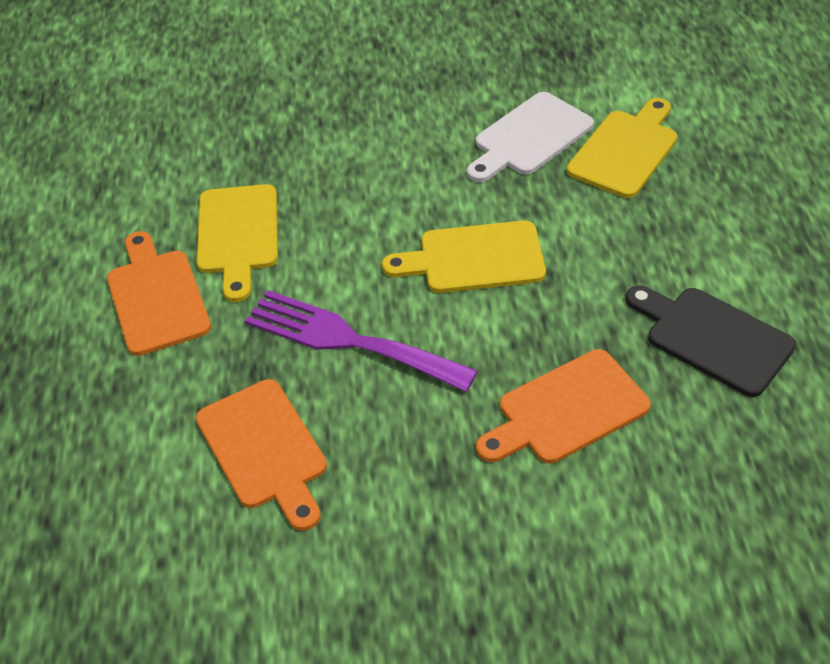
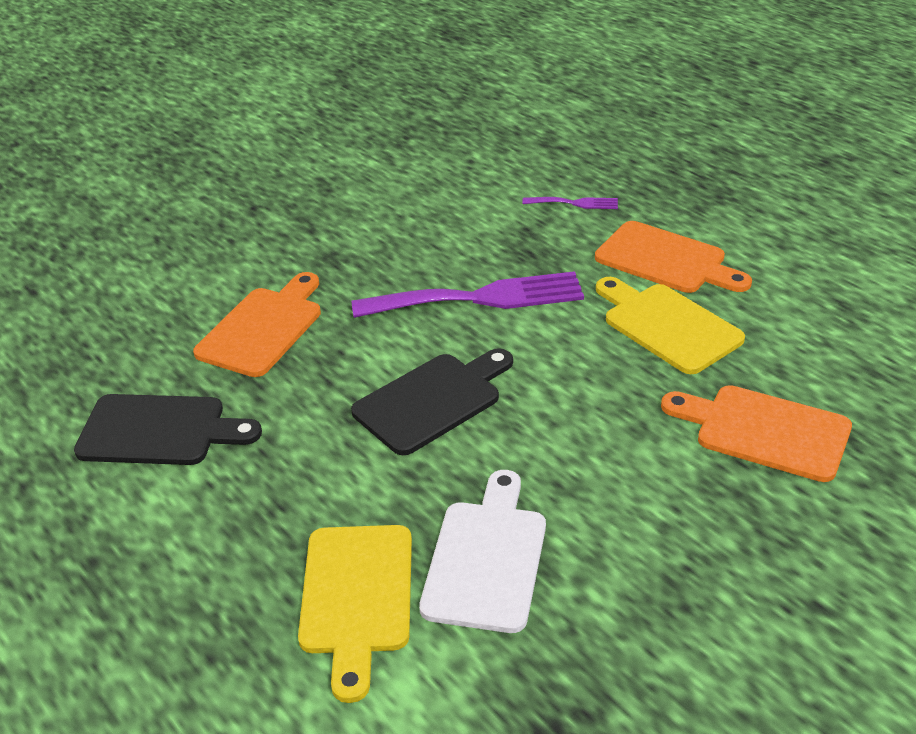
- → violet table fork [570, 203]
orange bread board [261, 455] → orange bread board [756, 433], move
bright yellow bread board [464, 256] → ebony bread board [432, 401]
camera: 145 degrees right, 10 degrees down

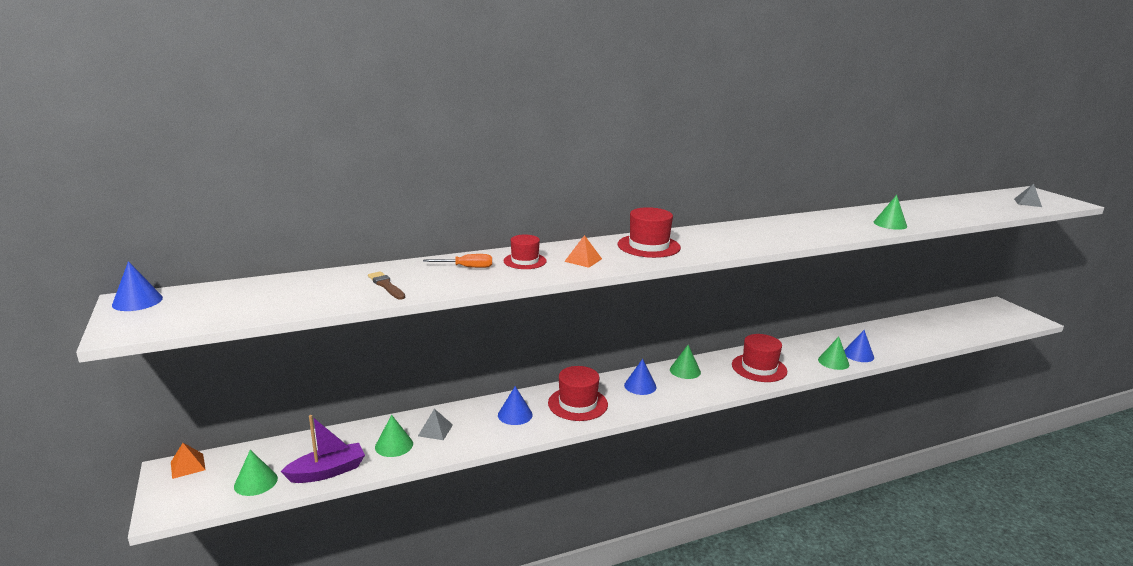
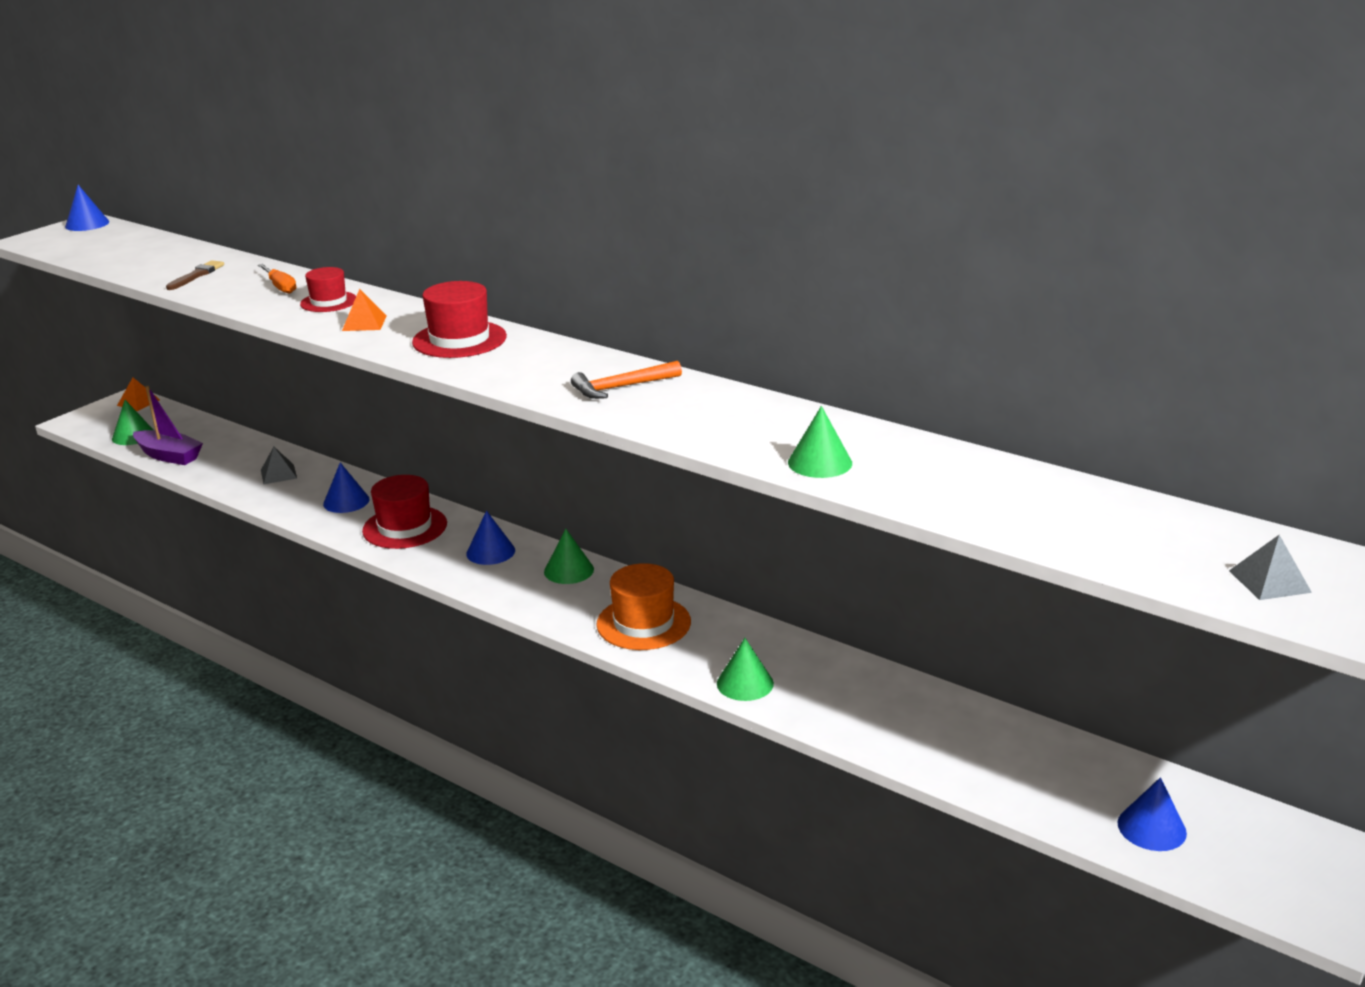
leaf-green solid cone [394, 436] → -
- → orange carpenter's hammer [626, 380]
blue solid cone [859, 346] → blue solid cone [1152, 814], move
red top hat [759, 358] → orange top hat [643, 606]
camera: 60 degrees right, 5 degrees up

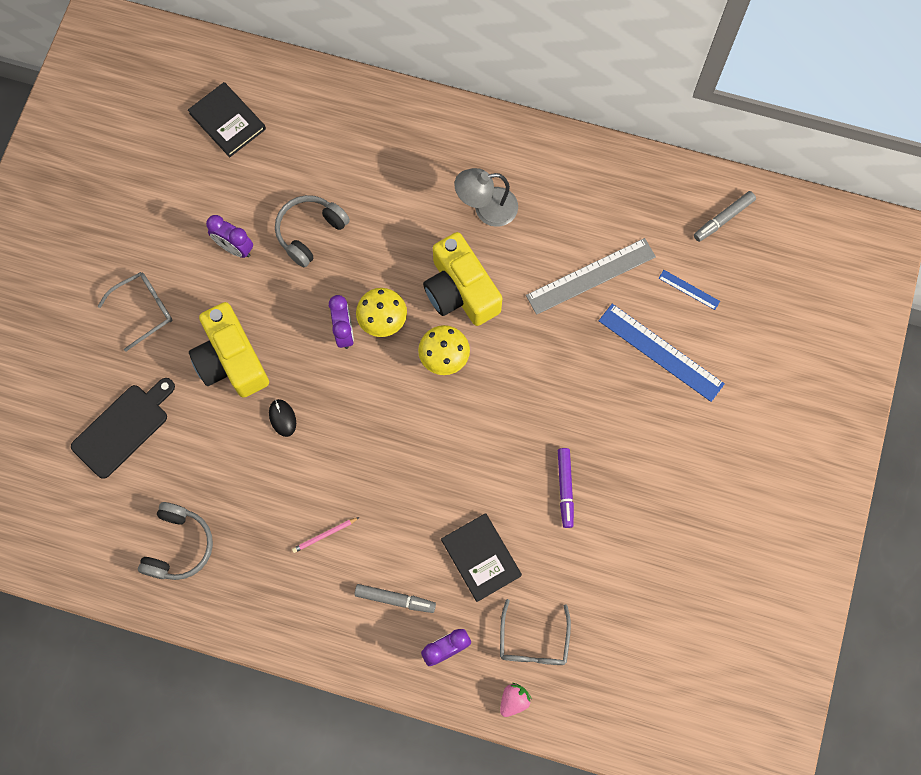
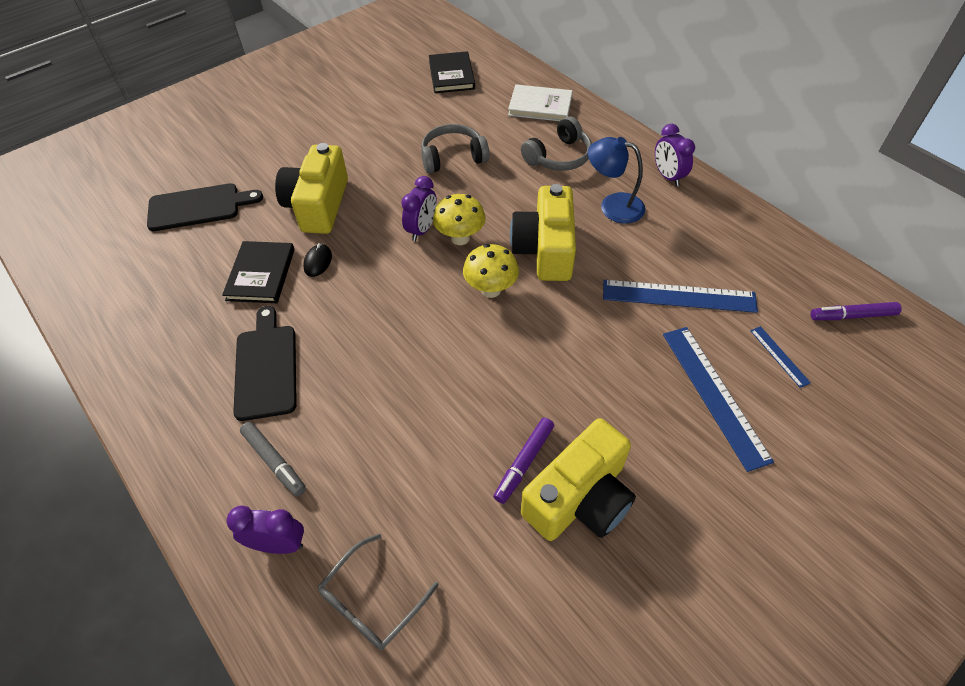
gray spectacles [135, 311] → -
rosy toy strawberry [516, 700] → -
- → white hardback [540, 102]
- → bright yellow photo camera [578, 479]
gray headset [175, 541] → gray headset [556, 143], move
violet bedside clock [229, 236] → violet bedside clock [675, 155], move
ebony hardback [481, 557] → ebony hardback [258, 272], move
rosy lead pencil [325, 535] → ebony bread board [265, 363]
gray desk lamp [486, 197] → blue desk lamp [616, 180]
gray measuring stick [591, 276] → blue measuring stick [680, 296]
gray marker [725, 216] → violet marker [856, 311]
camera: 35 degrees right, 20 degrees down

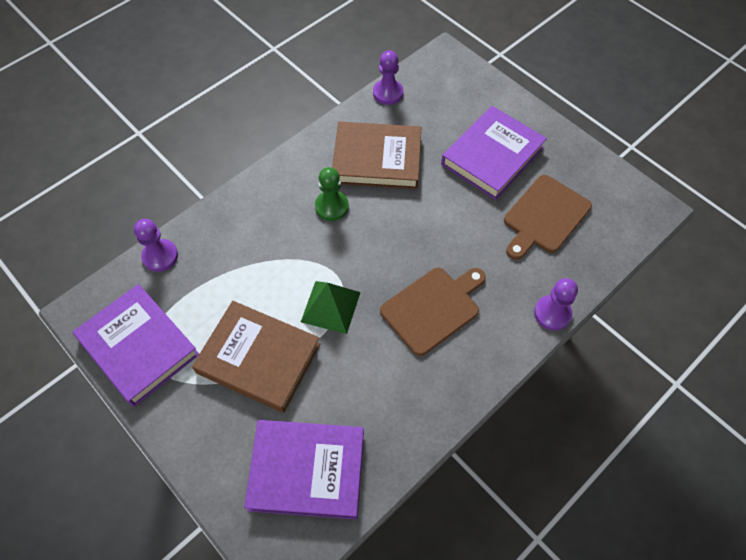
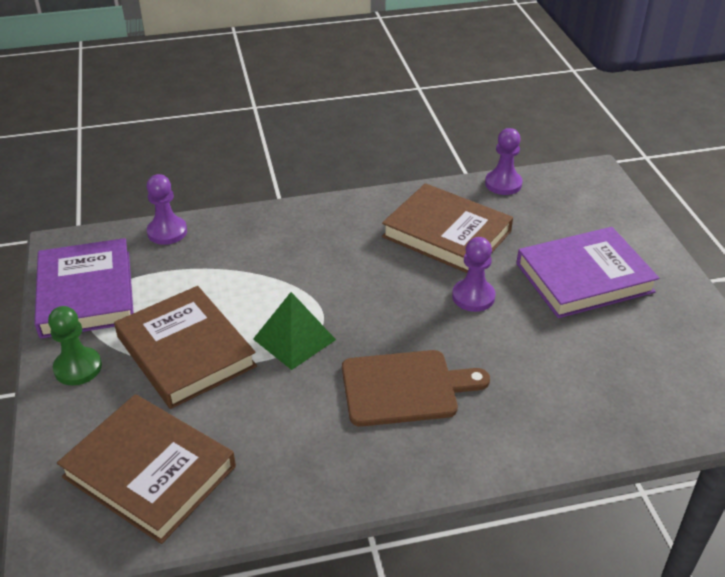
russet bread board [548, 217] → -
leaf-green pawn [332, 194] → leaf-green pawn [75, 345], move
violet pawn [556, 304] → violet pawn [473, 274], move
violet hardback [304, 469] → russet hardback [146, 469]
camera: 30 degrees right, 20 degrees down

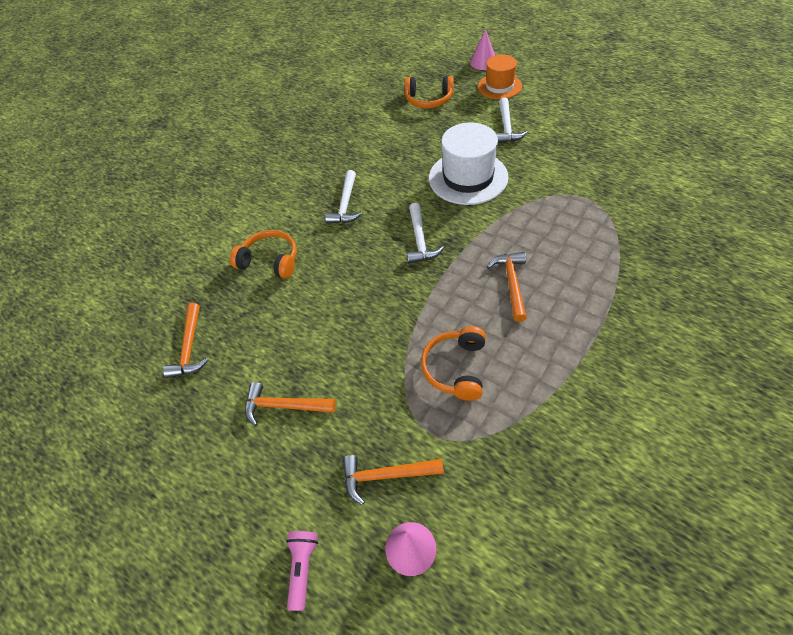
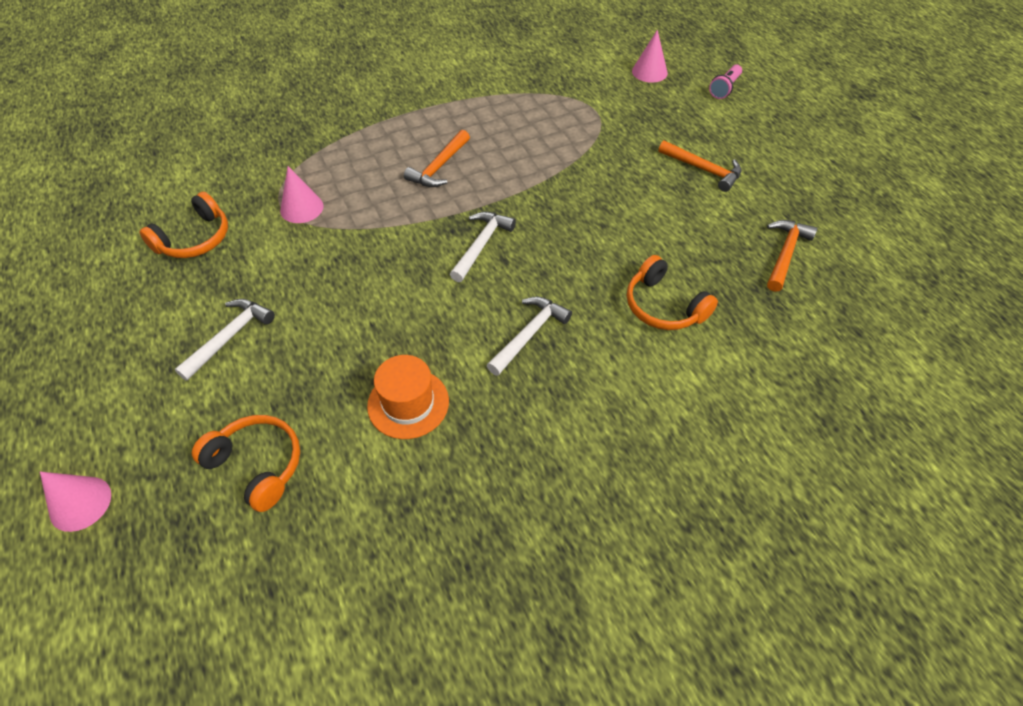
orange carpenter's hammer [393, 480] → -
white top hat [469, 163] → -
- → rosy solid cone [302, 194]
orange headset [453, 363] → orange headset [183, 225], move
orange top hat [500, 77] → orange top hat [408, 397], move
camera: 155 degrees left, 0 degrees up

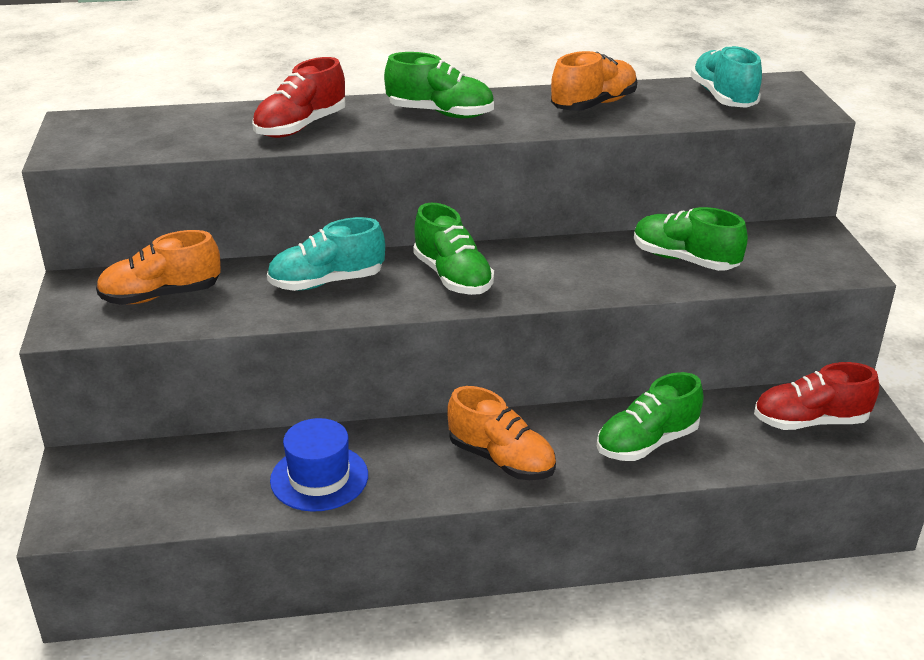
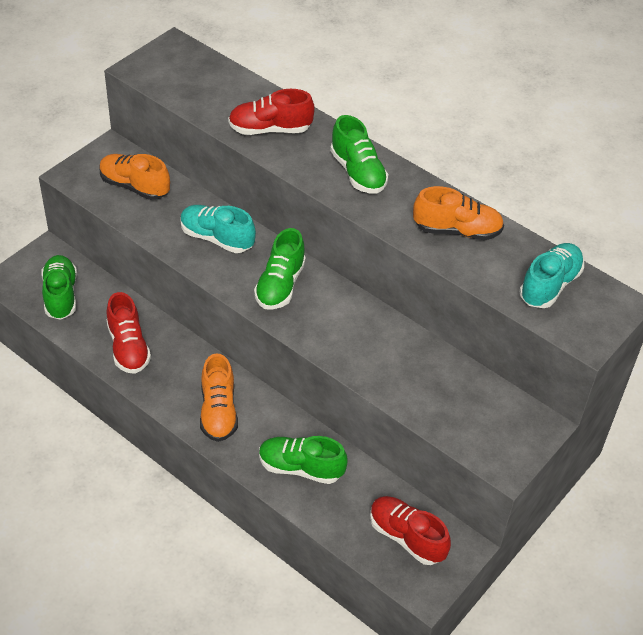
leaf-green shoe [691, 239] → leaf-green shoe [59, 287], move
blue top hat [319, 465] → red shoe [128, 333]
camera: 45 degrees right, 15 degrees up

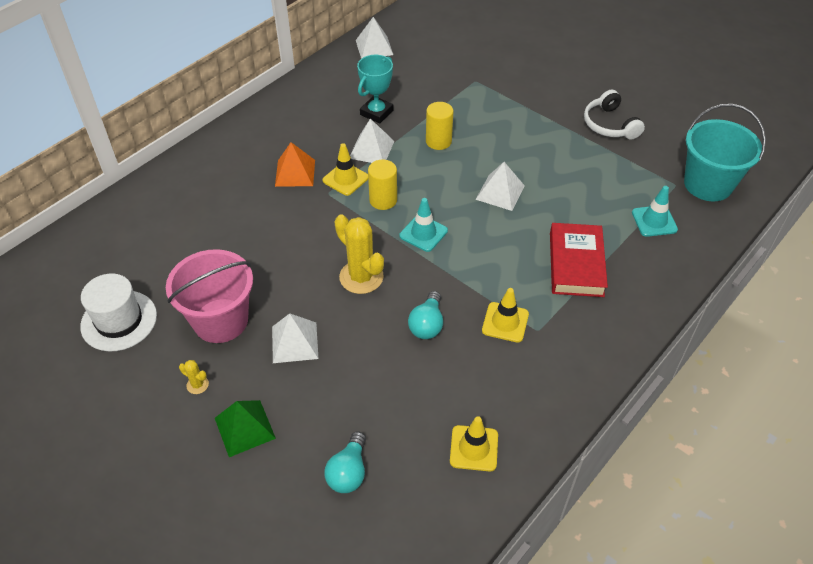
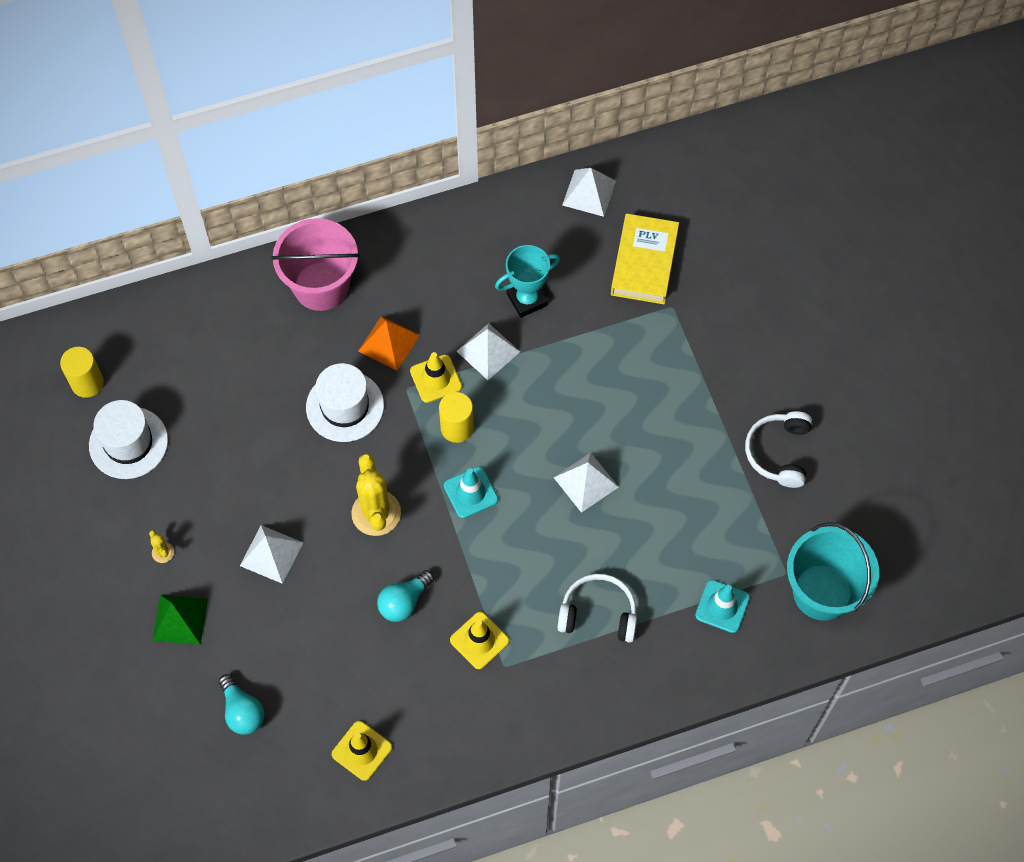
- → white top hat [345, 402]
- → bright yellow hardback [645, 258]
rosy pail [209, 296] → rosy pail [315, 264], move
bright yellow cylinder [440, 126] → bright yellow cylinder [82, 372], move
red hardback [579, 260] → white headset [597, 608]
teal bulb [345, 462] → teal bulb [241, 704], 75 degrees counterclockwise
camera: 30 degrees right, 15 degrees up

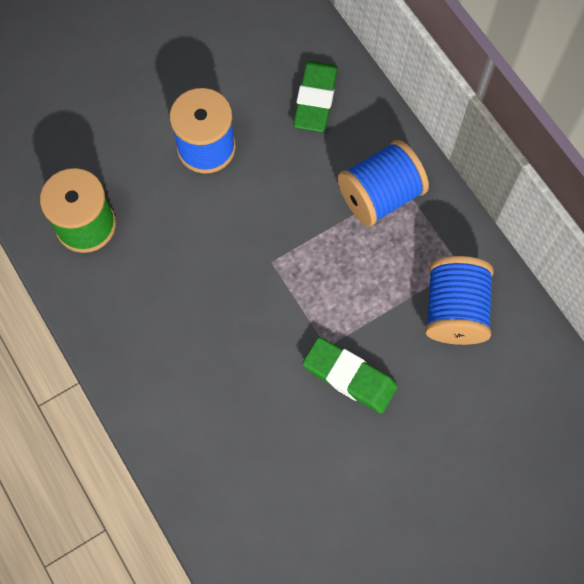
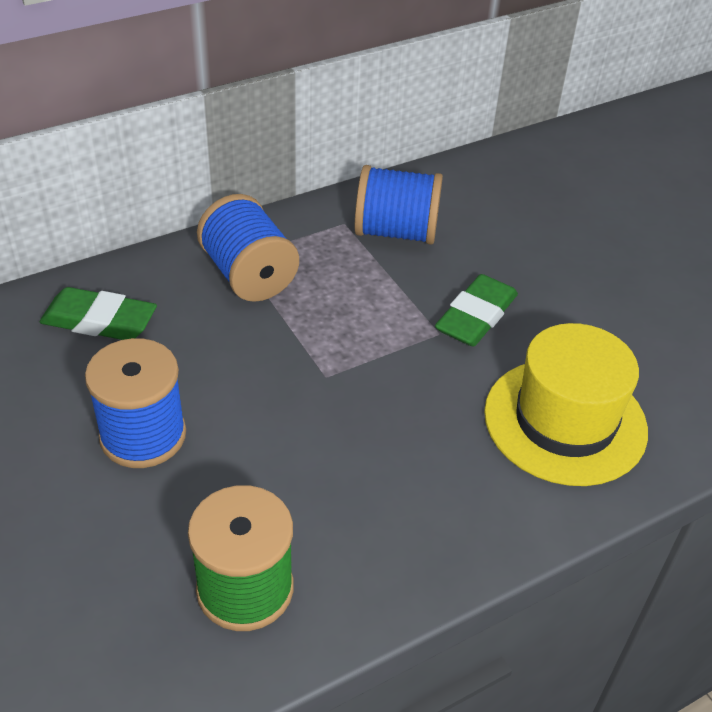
- → bright yellow top hat [566, 404]
camera: 90 degrees left, 25 degrees down

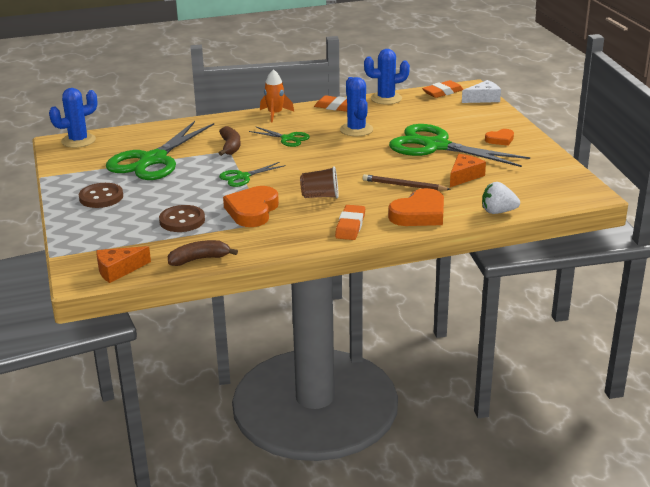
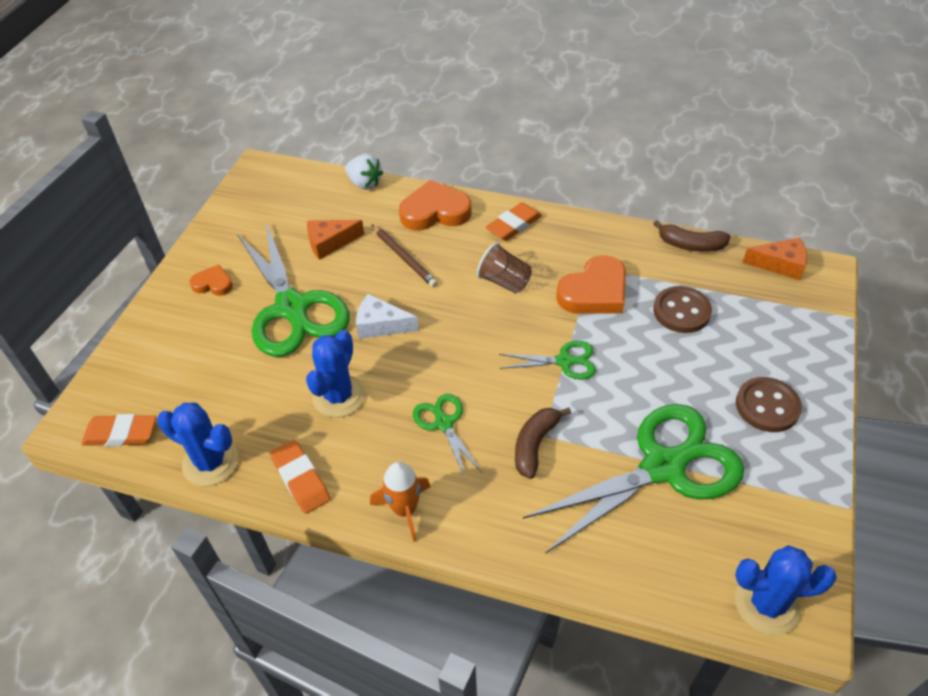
white piece of cheese [481, 91] → white piece of cheese [387, 316], move
camera: 145 degrees left, 20 degrees up

